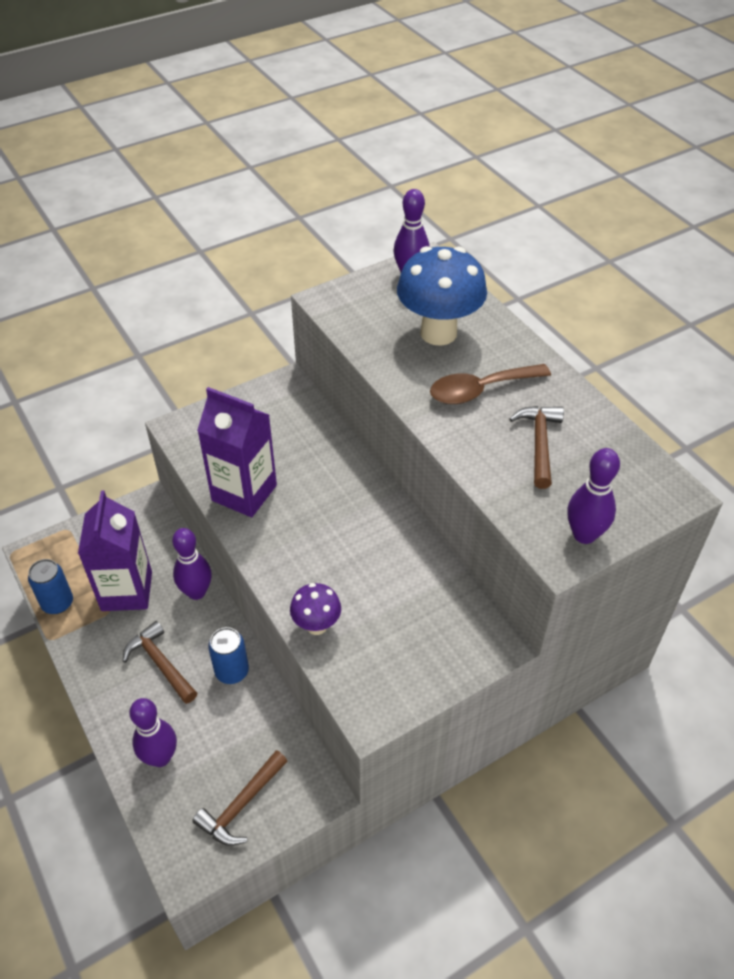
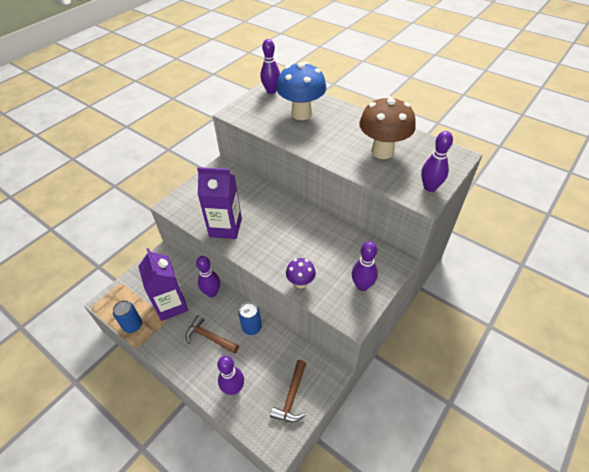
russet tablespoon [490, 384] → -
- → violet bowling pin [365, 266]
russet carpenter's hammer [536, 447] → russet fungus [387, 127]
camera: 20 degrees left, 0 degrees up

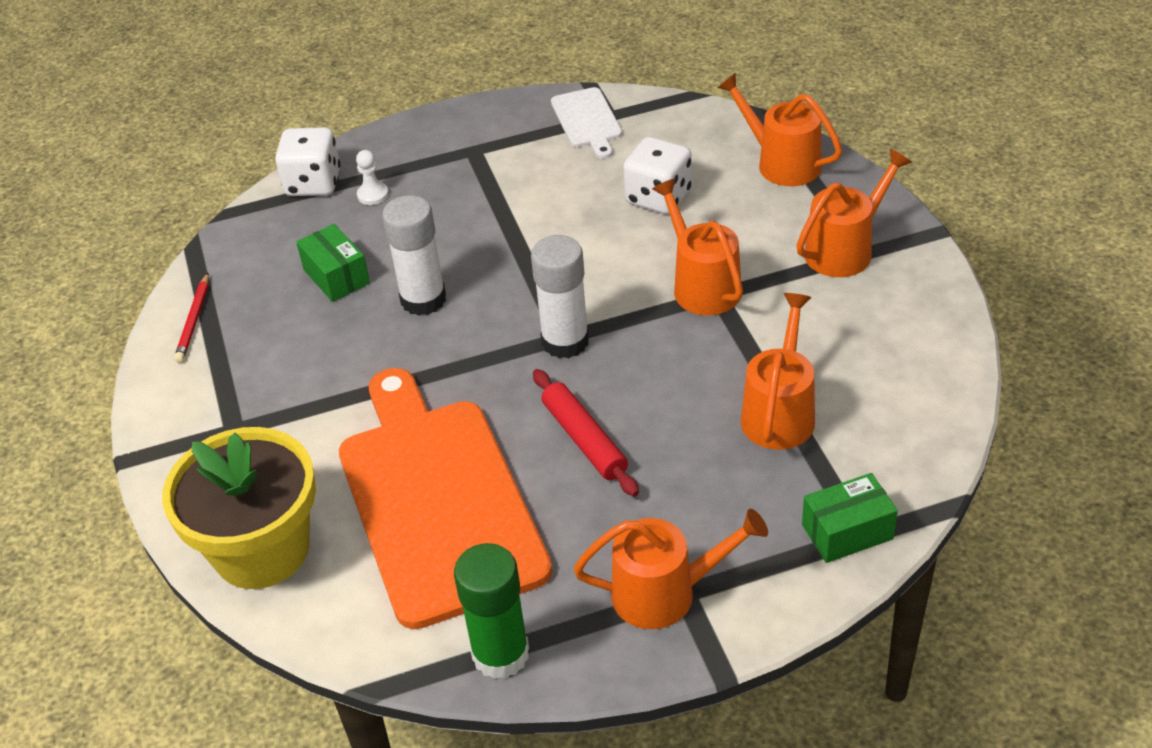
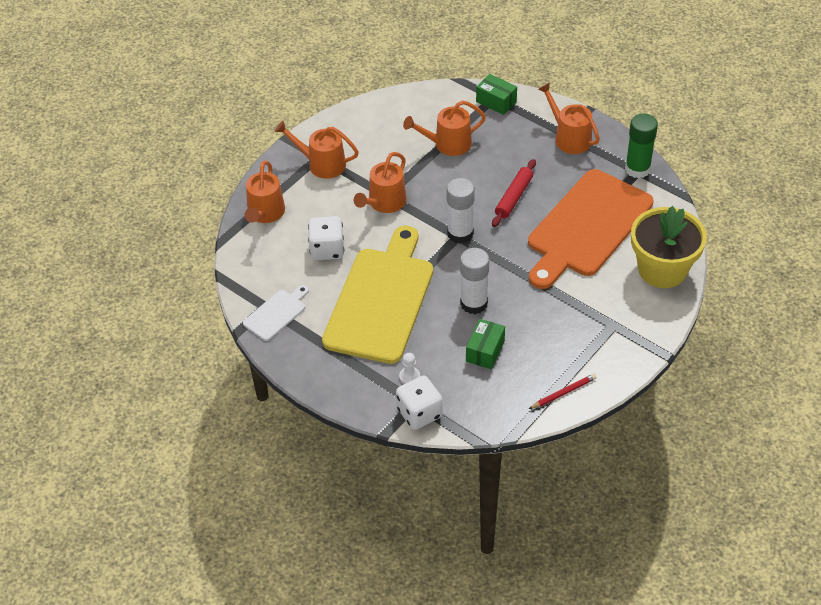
- → bright yellow bread board [377, 295]
camera: 125 degrees left, 5 degrees up

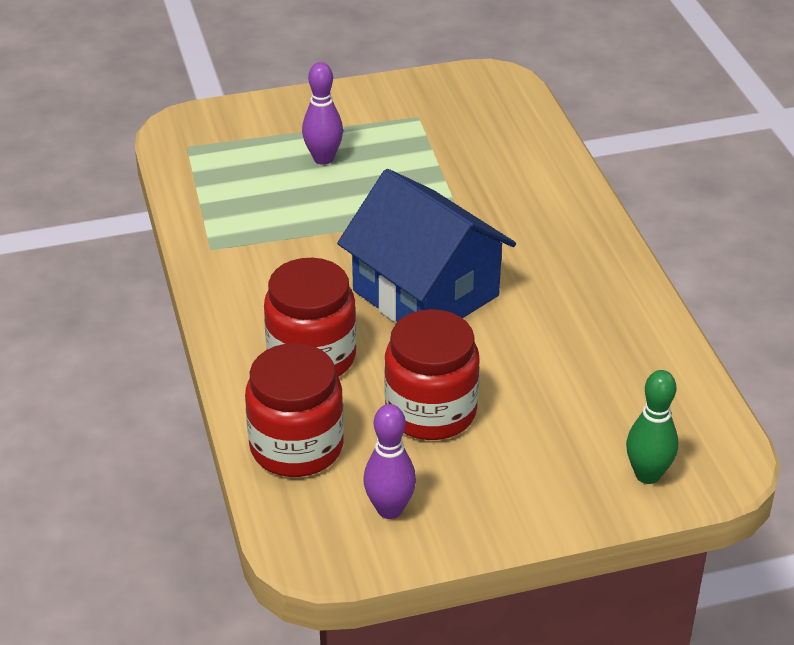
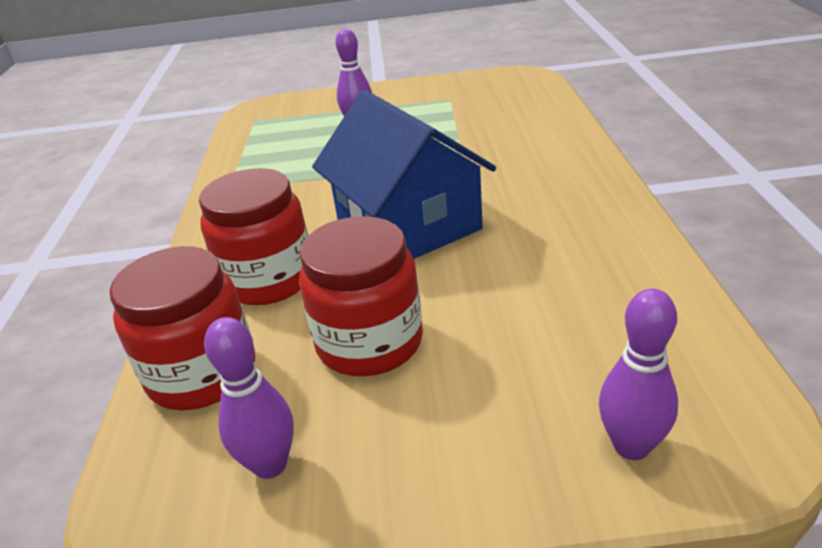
leaf-green bowling pin [652, 427] → violet bowling pin [638, 374]
camera: 15 degrees right, 5 degrees down

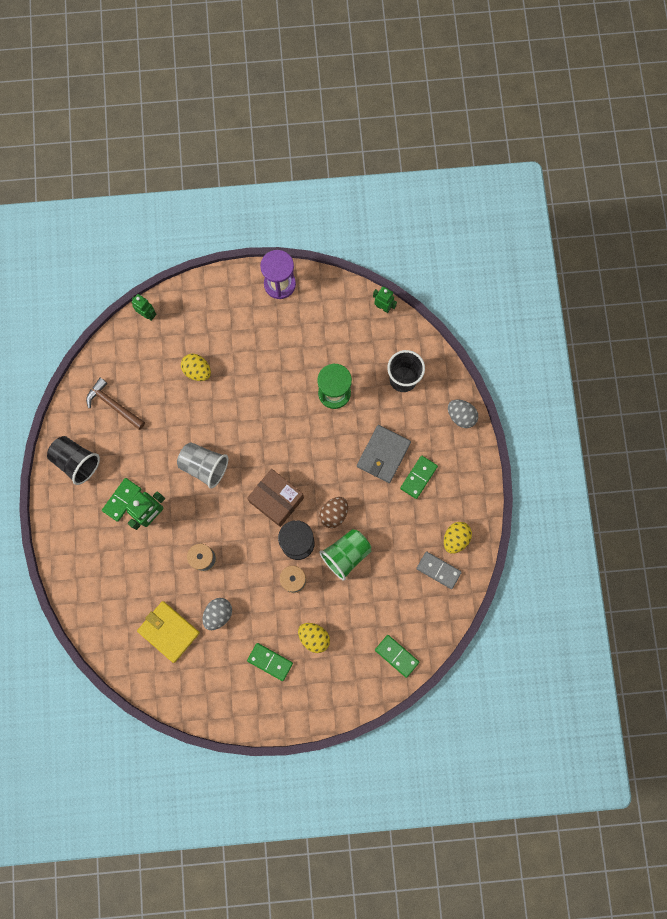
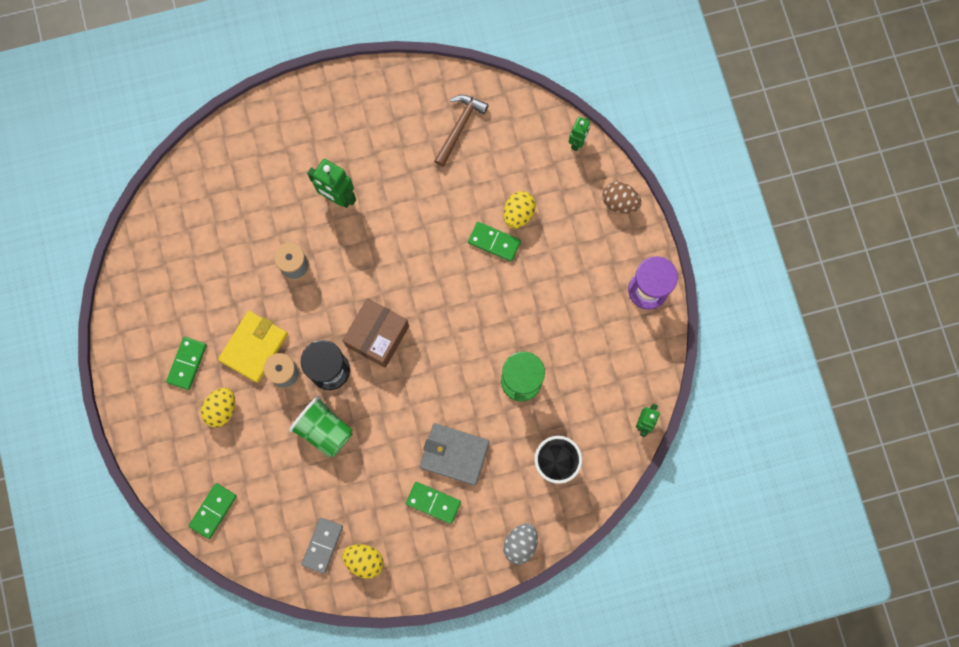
ebony cup [73, 460] → -
gray cup [202, 465] → -
gray egg [217, 614] → -
leaf-green domino tile [121, 500] → leaf-green domino tile [494, 242], move
bright yellow card wallet [168, 632] → bright yellow card wallet [253, 347], move
russet egg [333, 512] → russet egg [622, 198], move
camera: 80 degrees right, 0 degrees up

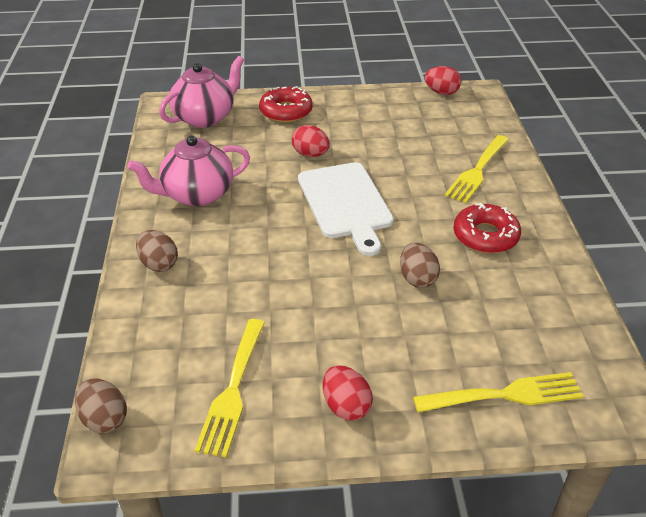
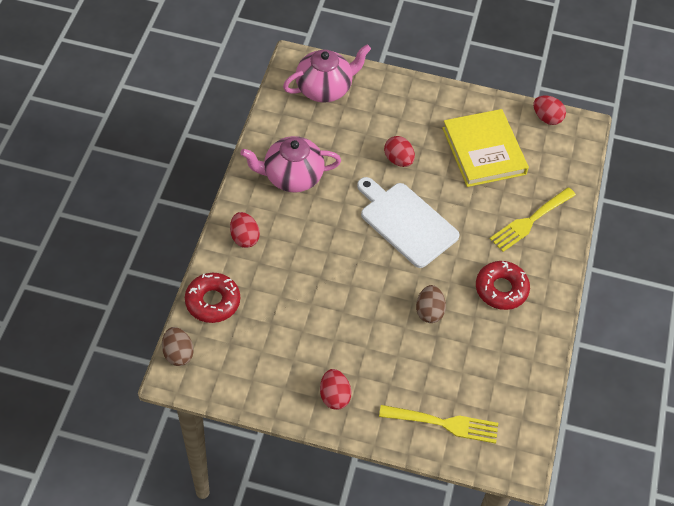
bright yellow table fork [229, 388] → -
- → bright yellow hardback [485, 148]
red glazed donut [286, 104] → red glazed donut [212, 298], move
russet egg [157, 251] → red egg [245, 230]
white bread board [346, 209] → white bread board [408, 222], 135 degrees clockwise
camera: 15 degrees right, 15 degrees up

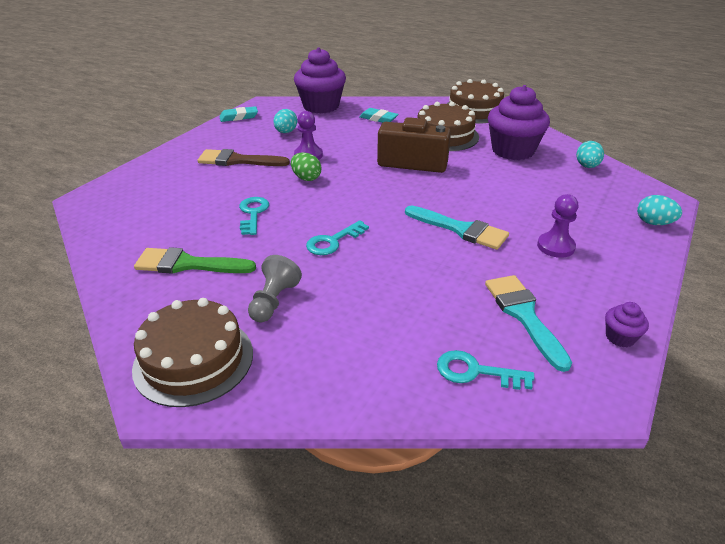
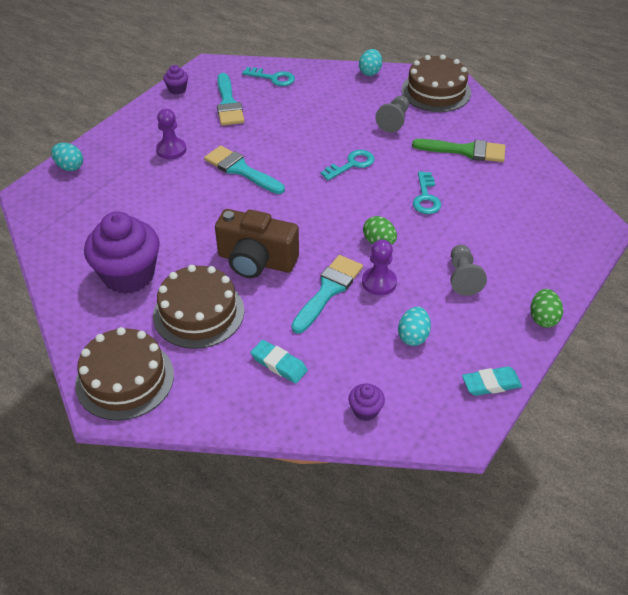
- → teal paintbrush [327, 294]
- → leaf-green egg [546, 308]
teal egg [590, 154] → teal egg [370, 62], move
russet paintbrush [243, 157] → gray pawn [468, 270]
violet fairy cake [320, 80] → violet fairy cake [367, 402], x0.43
camera: 175 degrees left, 10 degrees up

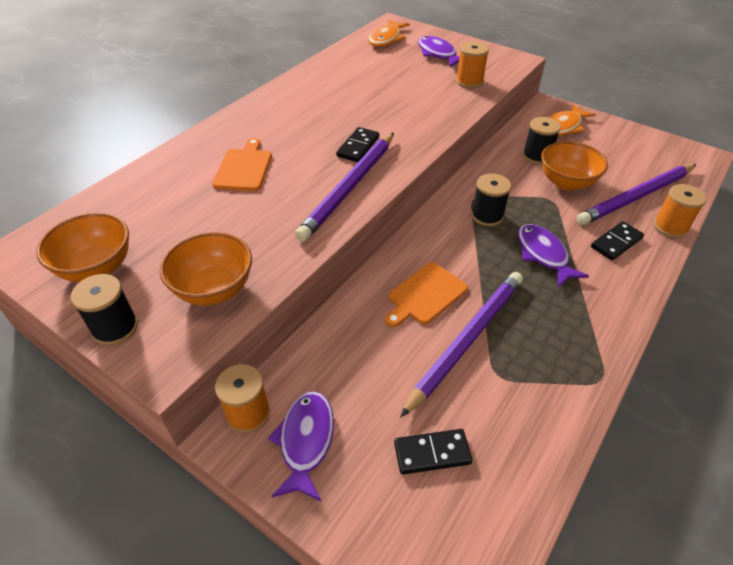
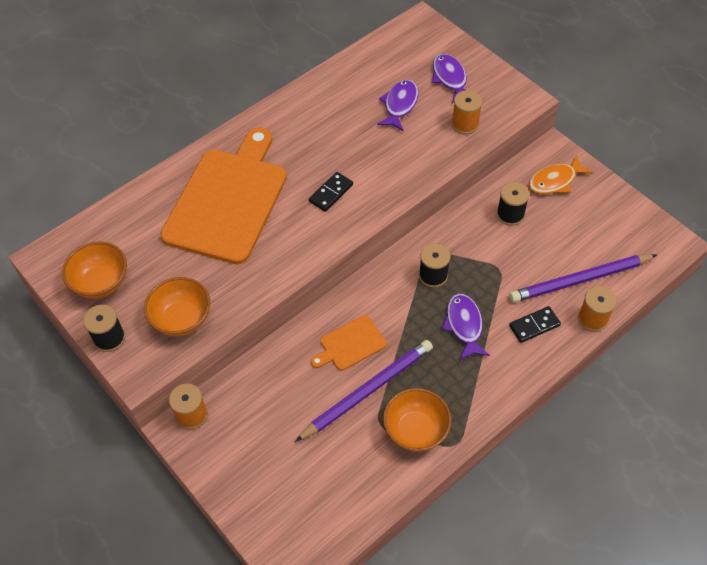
violet lead pencil [344, 187] → -
orange fish [389, 33] → -
ebony domino tile [433, 452] → -
violet fish [301, 446] → violet fish [397, 105], move
orange bowl [574, 166] → orange bowl [417, 420], move
orange bread board [242, 164] → orange bread board [223, 195], x2.27
camera: 15 degrees right, 10 degrees up

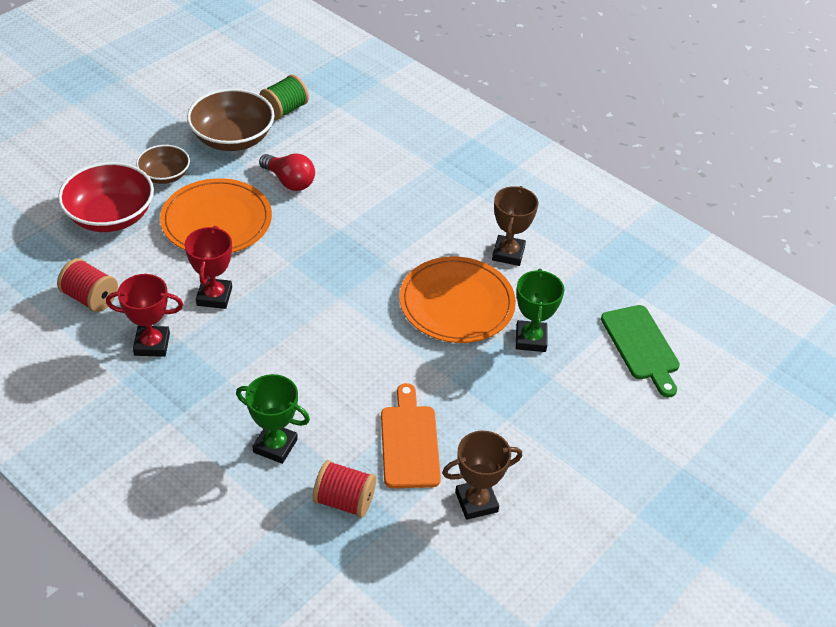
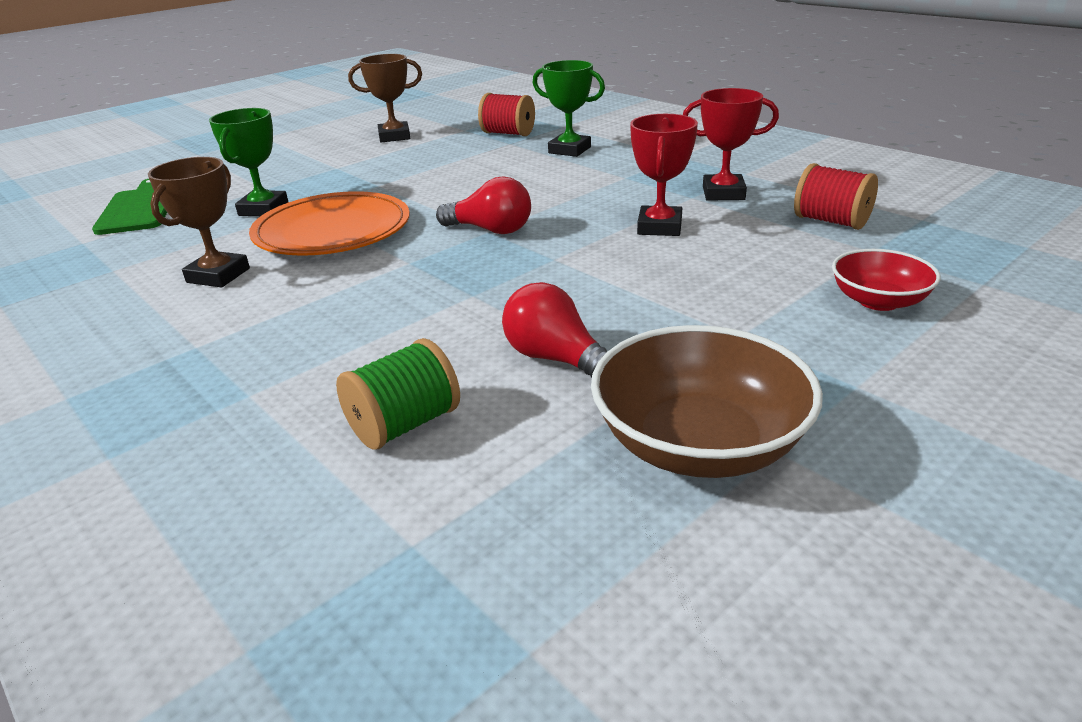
russet bowl [163, 164] → -
orange dinner plate [216, 215] → -
orange bread board [411, 435] → -
- → red bulb [483, 205]
leaf-green bobbin [284, 97] → leaf-green bobbin [398, 393], move
red bowl [106, 197] → red bowl [886, 280], x0.59
camera: 170 degrees left, 15 degrees down

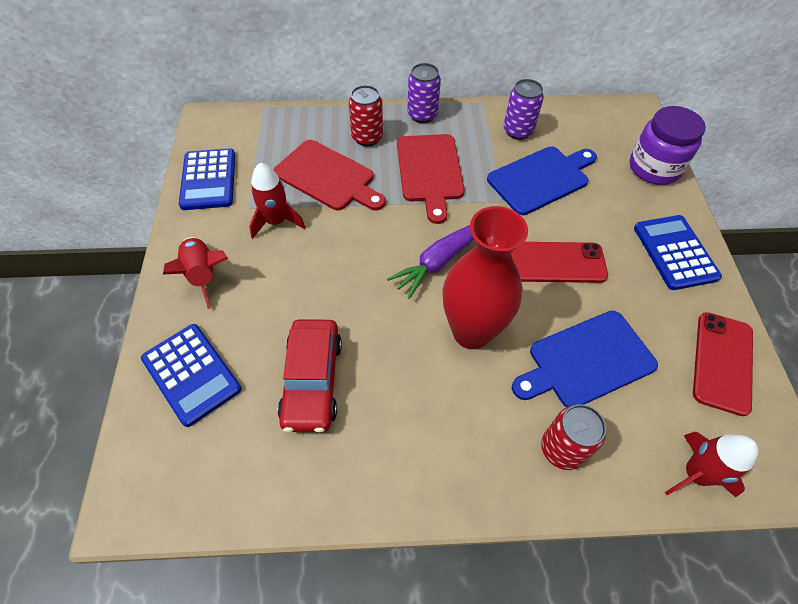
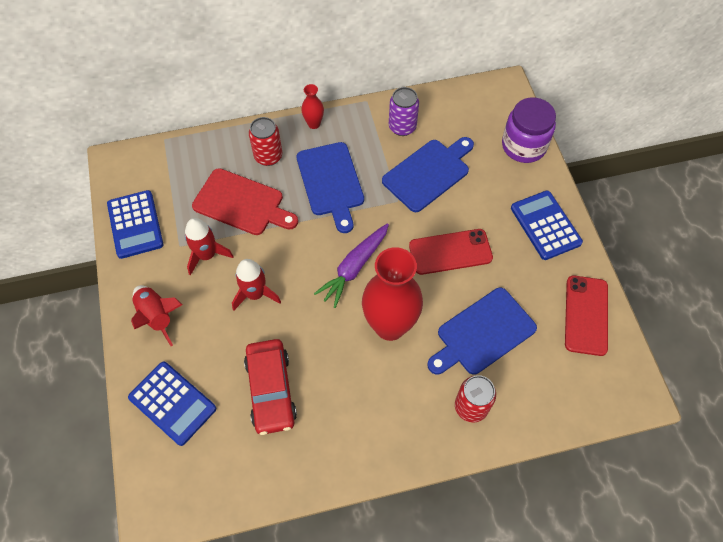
red rocket [712, 465] → red rocket [256, 285], move
violet soda can [424, 93] → red tall vase [312, 106]
red bread board [431, 179] → blue bread board [330, 187]
camera: 10 degrees left, 5 degrees up

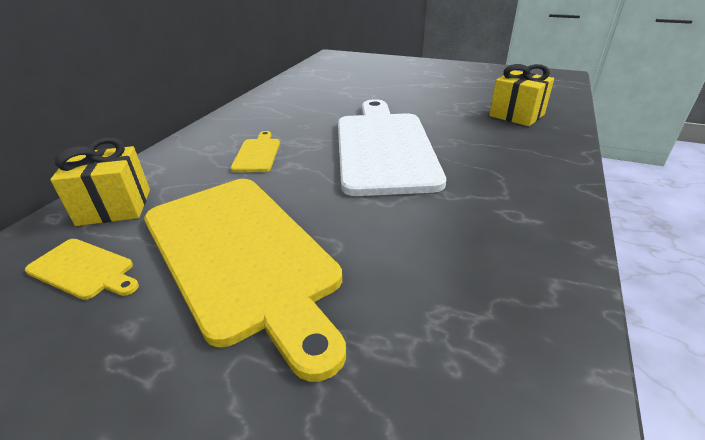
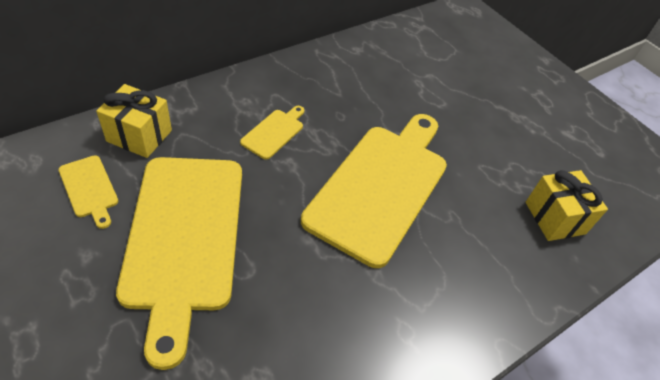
white bread board [392, 147] → bright yellow bread board [374, 191]
camera: 25 degrees right, 15 degrees up

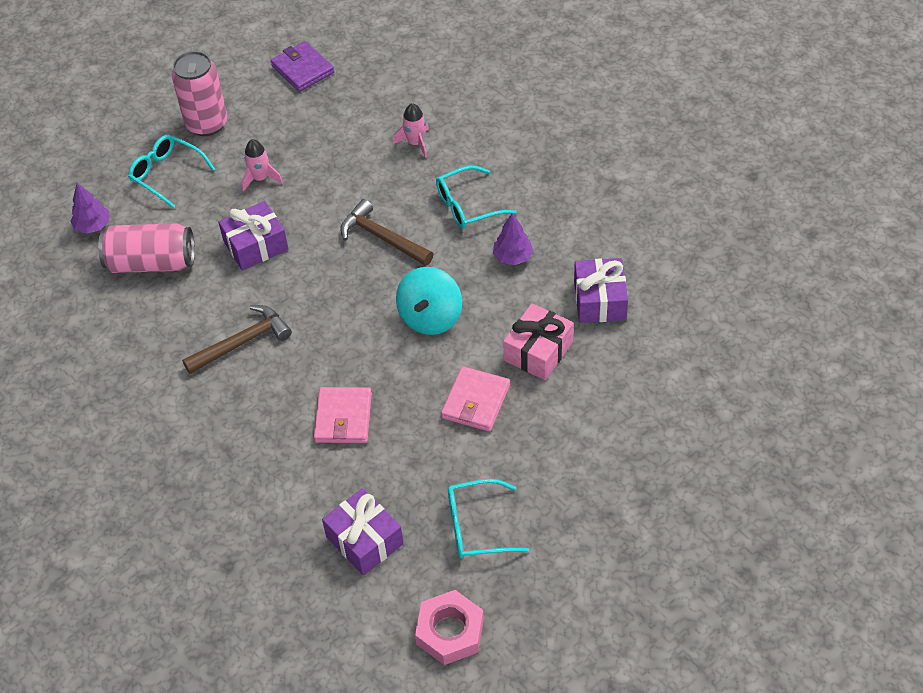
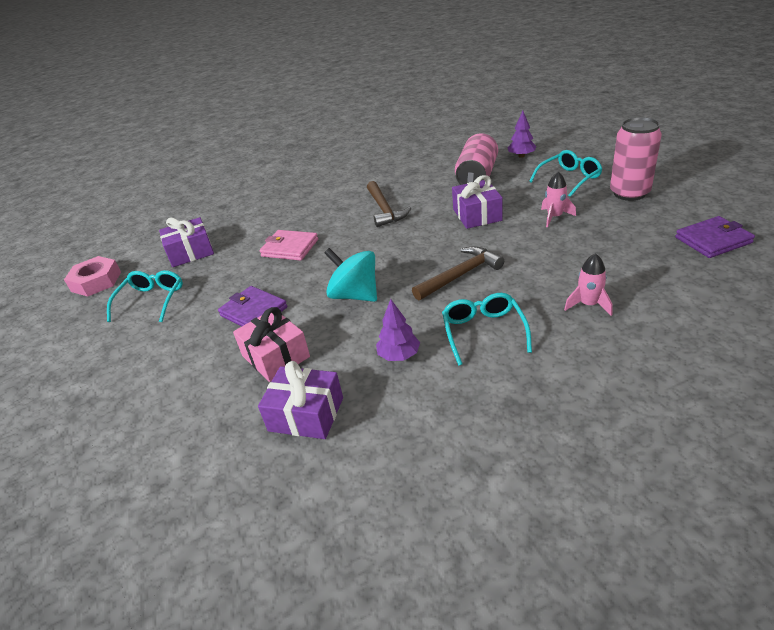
rosy card wallet [475, 399] → violet card wallet [252, 306]
camera: 110 degrees right, 15 degrees down

